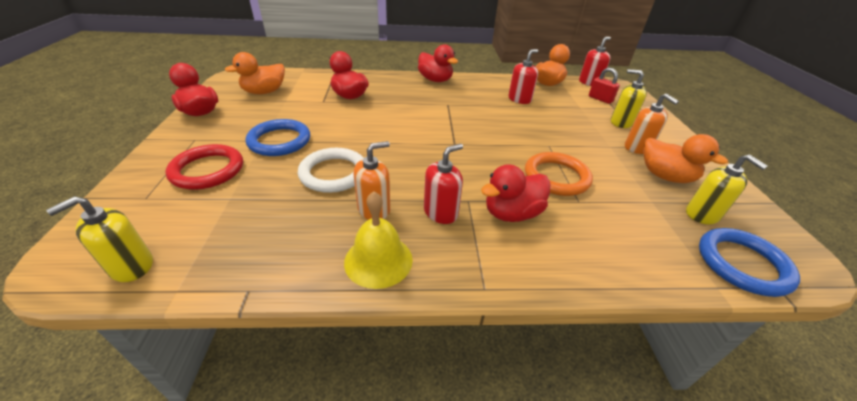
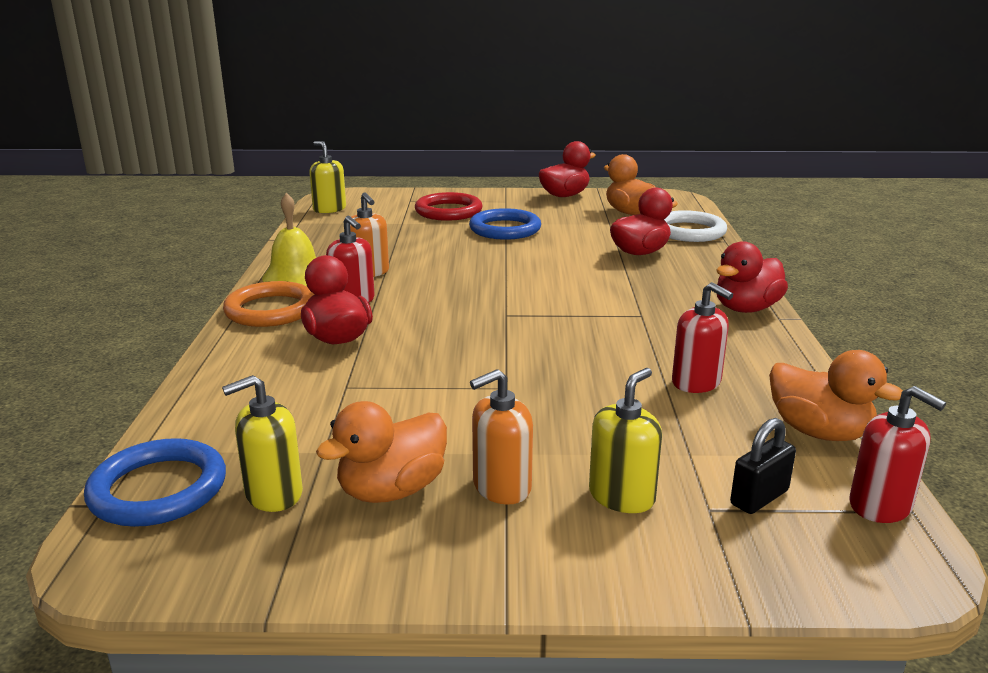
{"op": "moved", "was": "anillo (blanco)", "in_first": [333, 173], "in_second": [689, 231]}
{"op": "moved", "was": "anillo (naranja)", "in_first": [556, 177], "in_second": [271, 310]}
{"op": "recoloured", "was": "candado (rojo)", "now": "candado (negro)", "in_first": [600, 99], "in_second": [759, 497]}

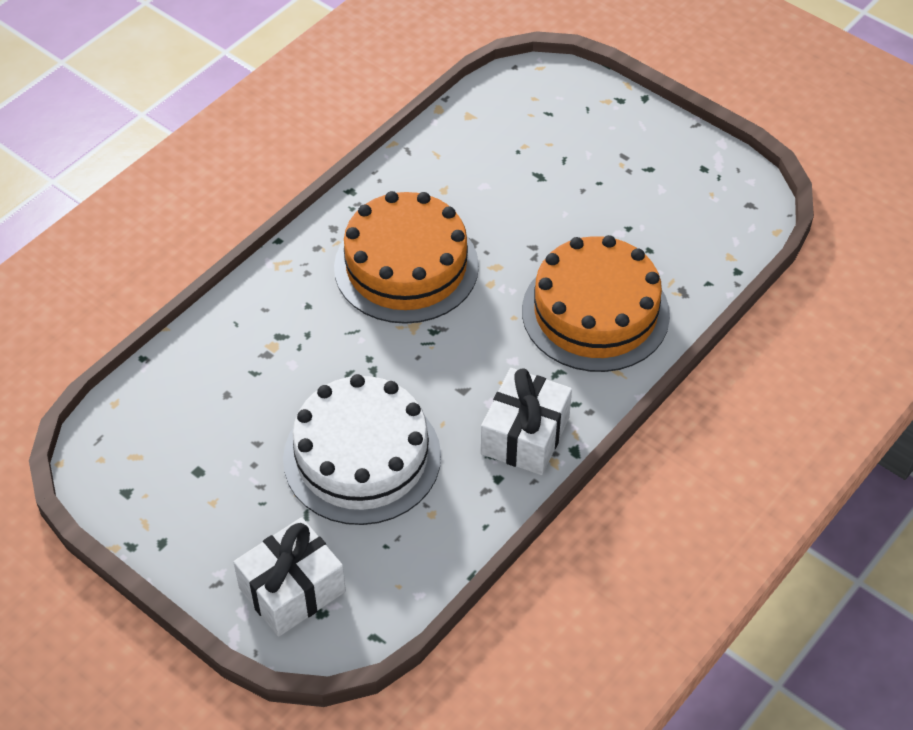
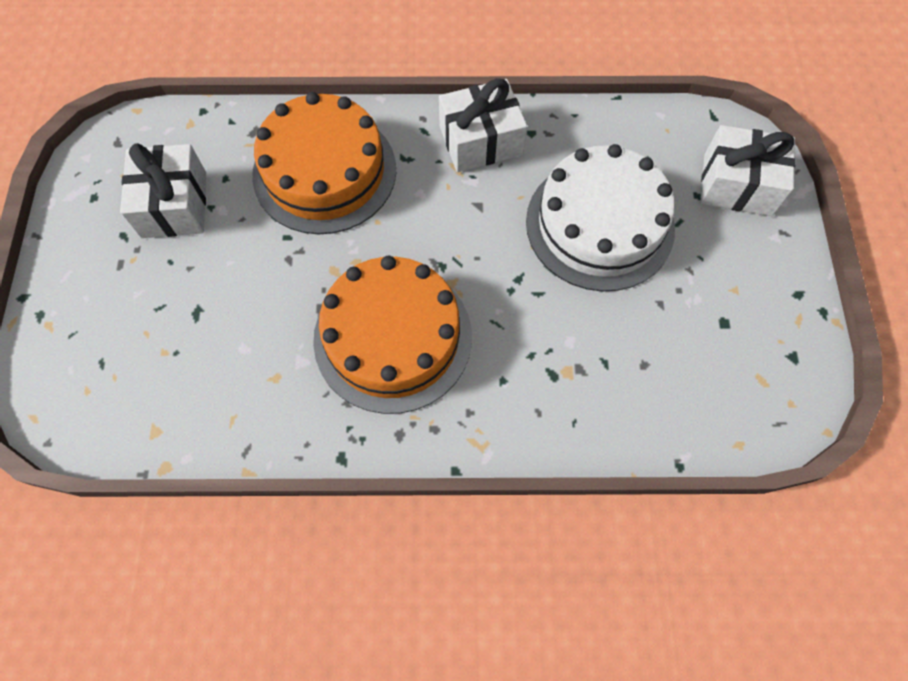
{"op": "added", "now": "regalo (blanco)", "in_second": [174, 205]}

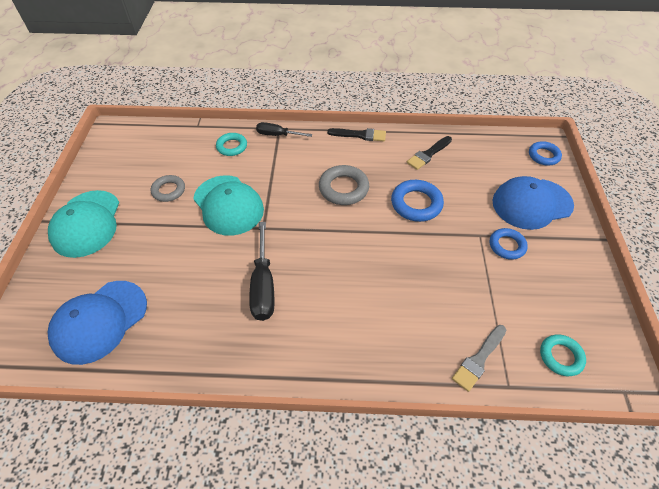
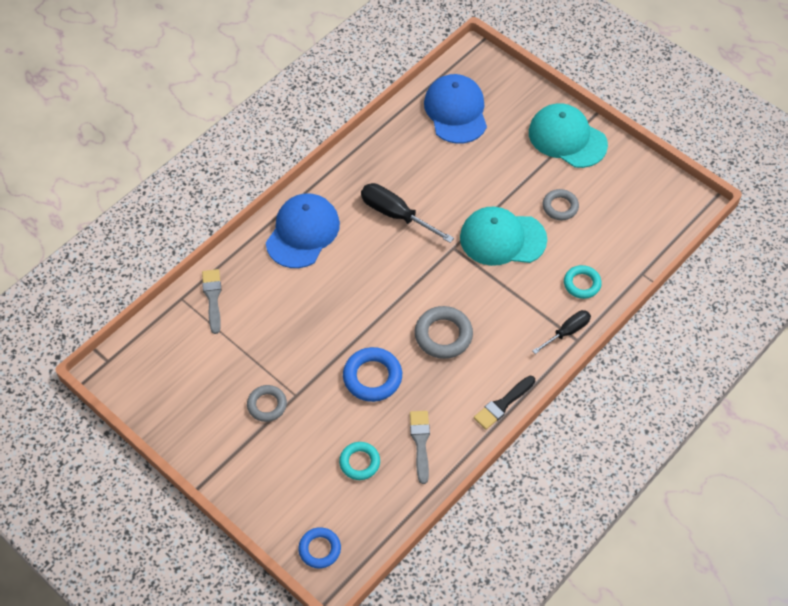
{"op": "recoloured", "was": "pincel (negro)", "now": "pincel (gris)", "in_first": [428, 154], "in_second": [420, 442]}
{"op": "recoloured", "was": "anillo (azul)", "now": "anillo (gris)", "in_first": [507, 246], "in_second": [267, 405]}
{"op": "moved", "was": "gorra (azul)", "in_first": [531, 203], "in_second": [303, 232]}
{"op": "moved", "was": "anillo (turquesa)", "in_first": [560, 356], "in_second": [359, 462]}

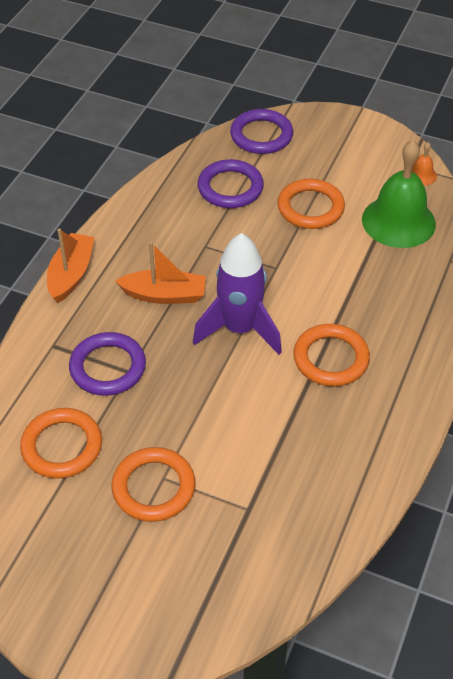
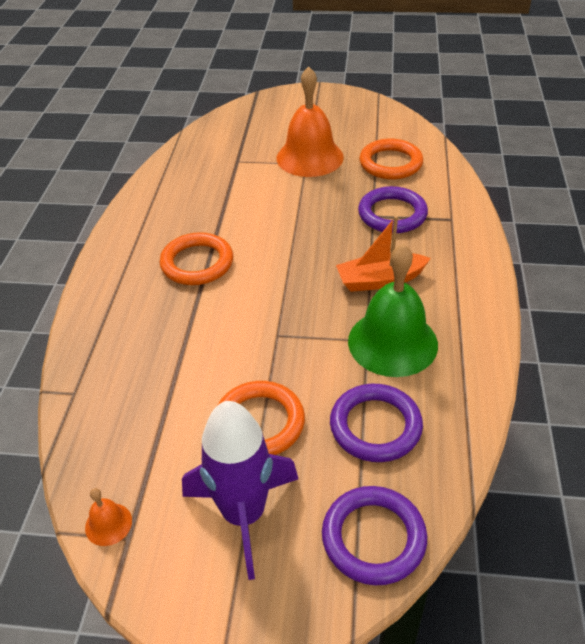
{"op": "removed", "was": "barco (naranja)", "in_first": [71, 274]}
{"op": "replaced", "was": "anillo (naranja)", "now": "campana (naranja)", "in_first": [153, 487], "in_second": [309, 157]}
{"op": "moved", "was": "cohete (morado)", "in_first": [240, 329], "in_second": [244, 514]}
{"op": "moved", "was": "campana (verde)", "in_first": [398, 221], "in_second": [392, 342]}

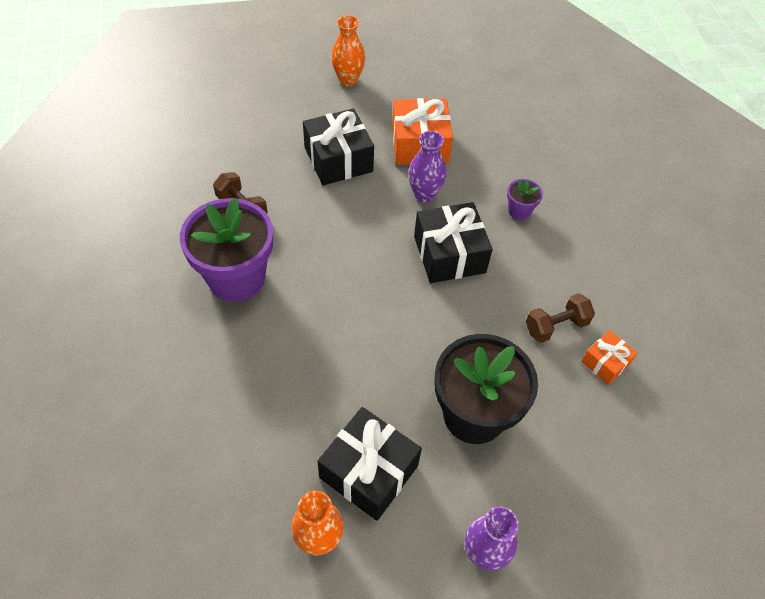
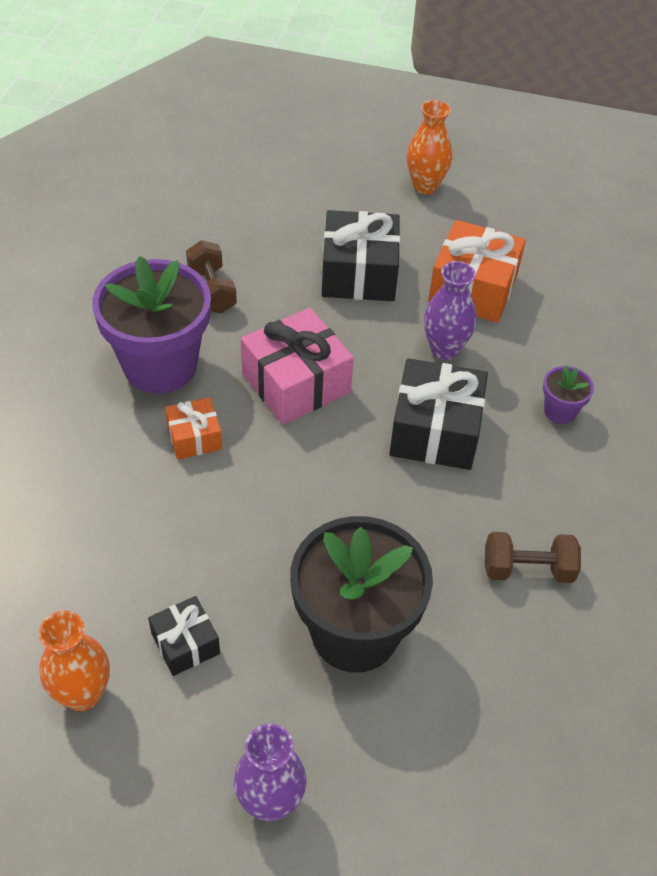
{"op": "resized", "was": "regalo (negro)", "in_first": [369, 471], "in_second": [185, 643], "ratio": 0.55}
{"op": "moved", "was": "regalo (naranja)", "in_first": [605, 362], "in_second": [194, 437]}
{"op": "added", "now": "regalo (rosa)", "in_second": [296, 383]}

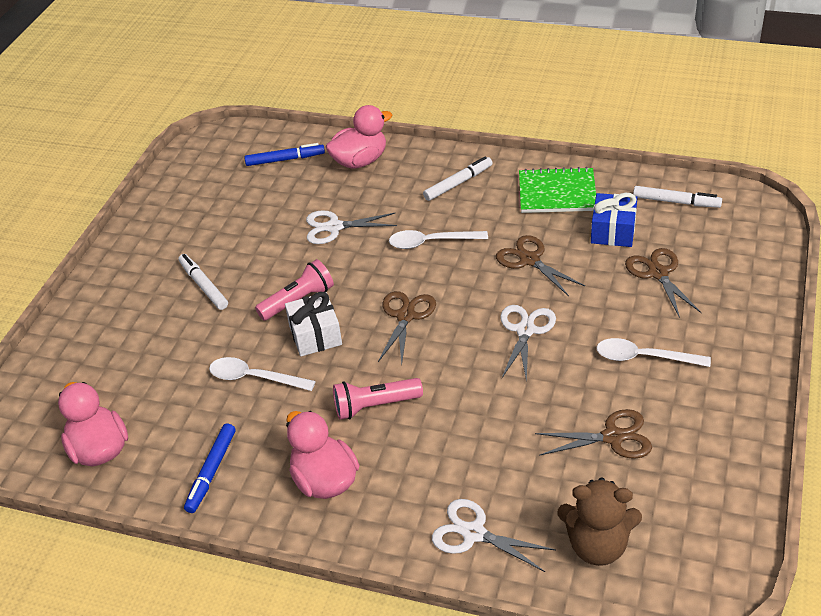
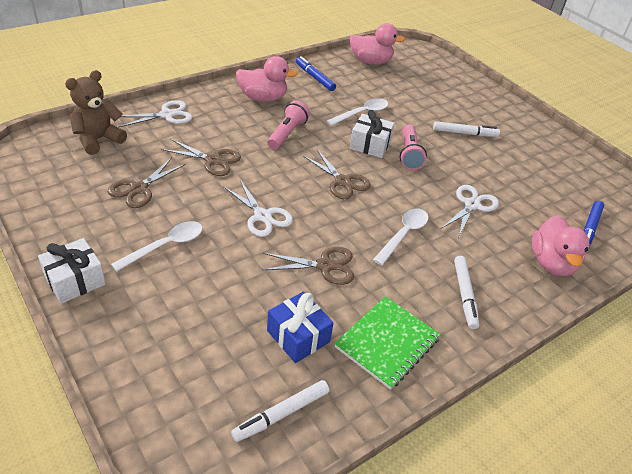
{"op": "moved", "was": "tijeras (marrón)", "in_first": [658, 273], "in_second": [213, 160]}
{"op": "added", "now": "regalo (blanco)", "in_second": [75, 280]}

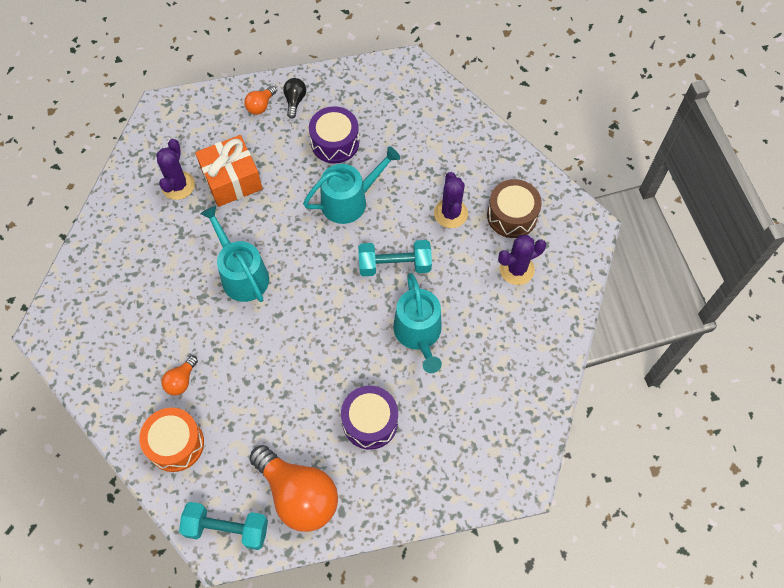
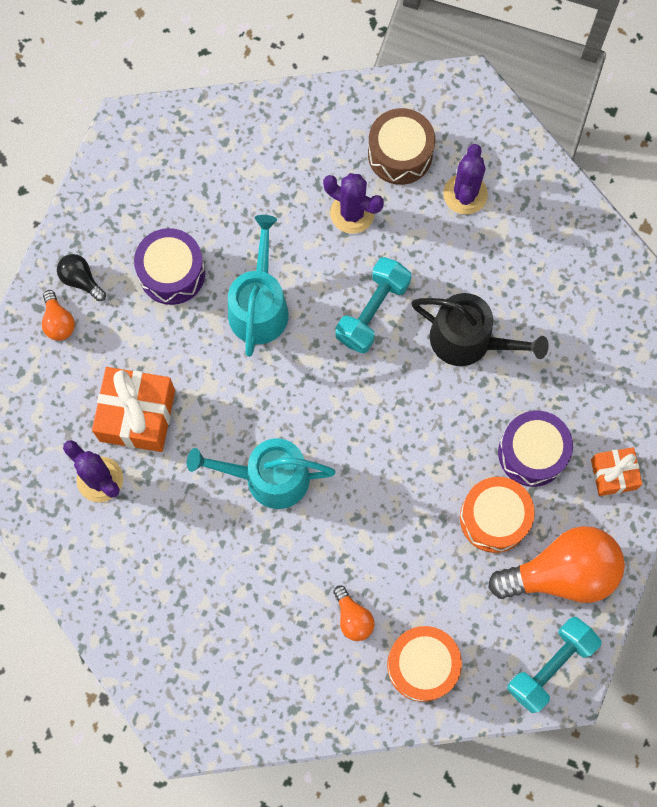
{"op": "recoloured", "was": "regadera (turquesa)", "now": "regadera (negro)", "in_first": [418, 333], "in_second": [468, 340]}
{"op": "added", "now": "tambor (naranja)", "in_second": [494, 518]}
{"op": "added", "now": "regalo (naranja)", "in_second": [613, 474]}

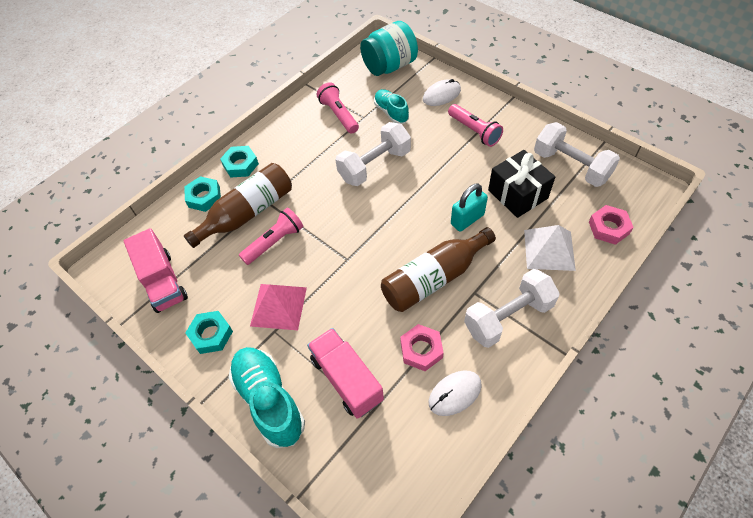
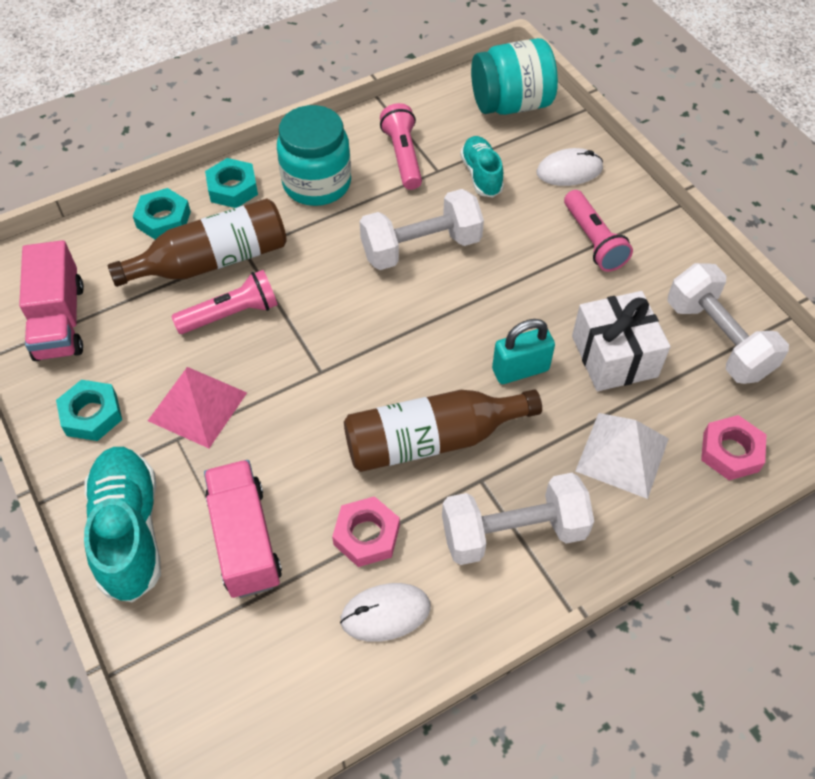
{"op": "recoloured", "was": "regalo (negro)", "now": "regalo (blanco)", "in_first": [518, 194], "in_second": [614, 356]}
{"op": "added", "now": "tarro (turquesa)", "in_second": [317, 183]}

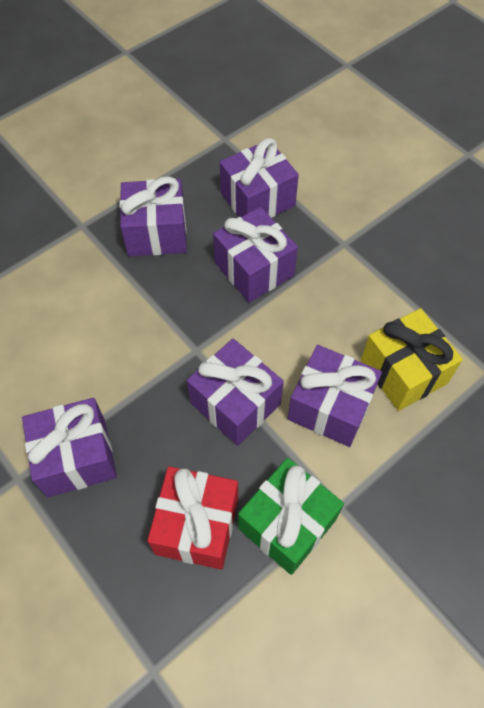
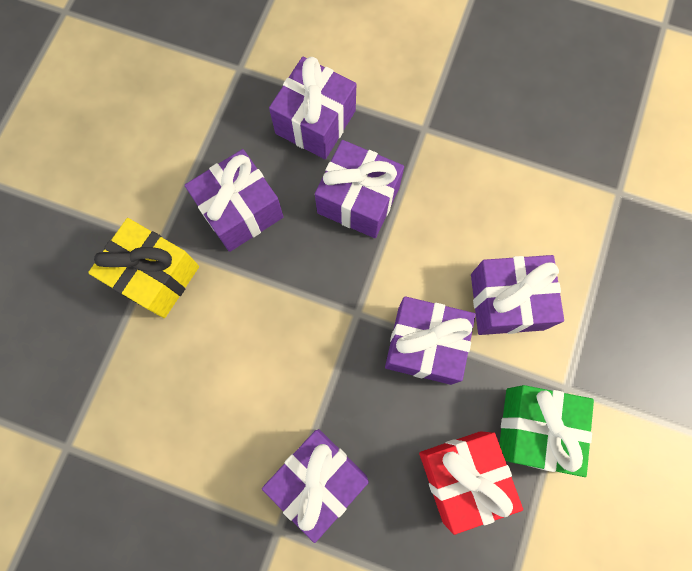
{"op": "moved", "was": "regalo (amarillo)", "in_first": [403, 371], "in_second": [155, 276]}

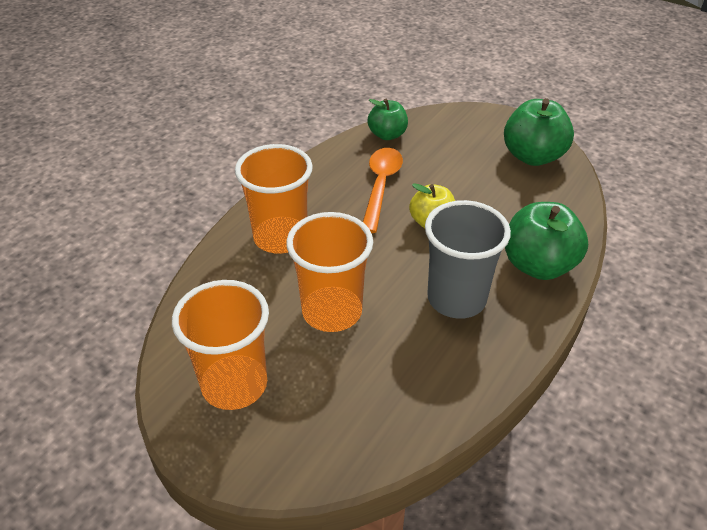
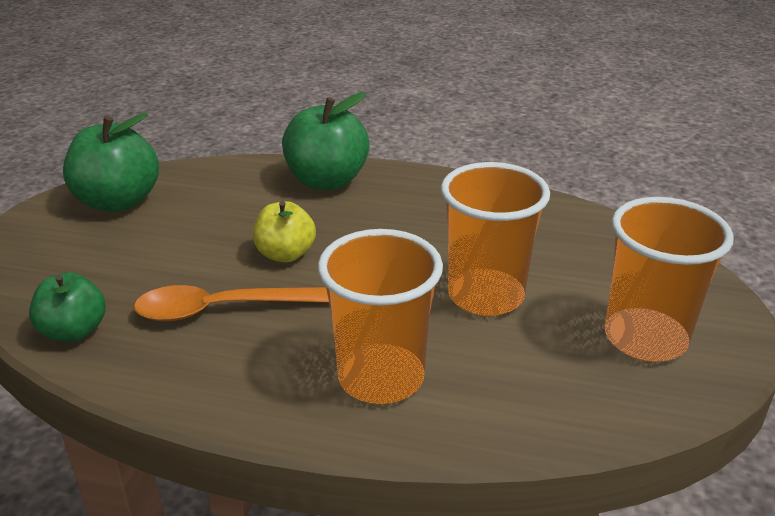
{"op": "removed", "was": "vaso (gris)", "in_first": [456, 299]}

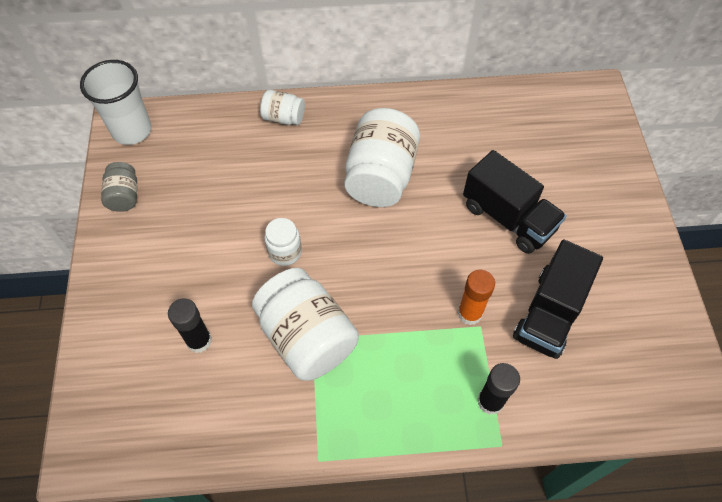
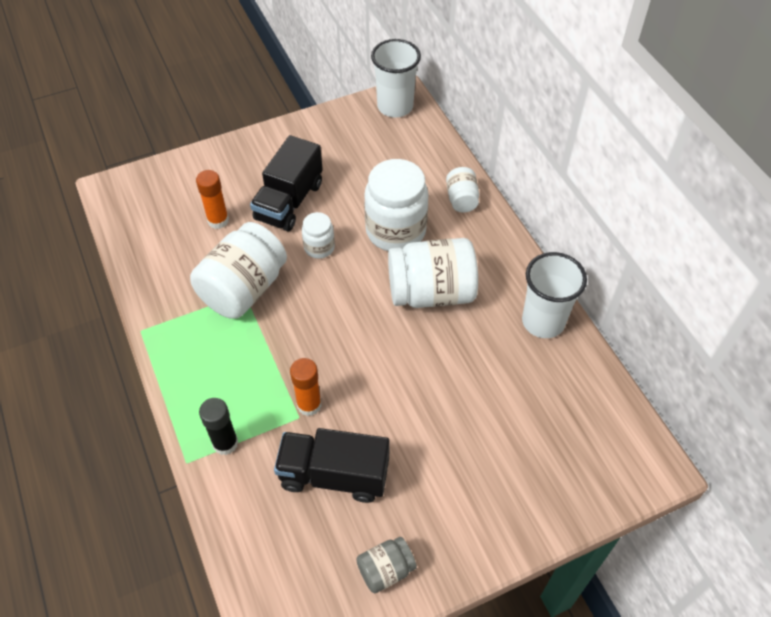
{"op": "moved", "was": "tarro (gris)", "in_first": [124, 196], "in_second": [386, 570]}
{"op": "recoloured", "was": "barra de pegamento (negro)", "now": "barra de pegamento (naranja)", "in_first": [199, 341], "in_second": [218, 220]}
{"op": "moved", "was": "camión (negro)", "in_first": [508, 218], "in_second": [289, 201]}
{"op": "added", "now": "tarro (blanco)", "in_second": [395, 231]}
{"op": "added", "now": "vaso (blanco)", "in_second": [543, 321]}

